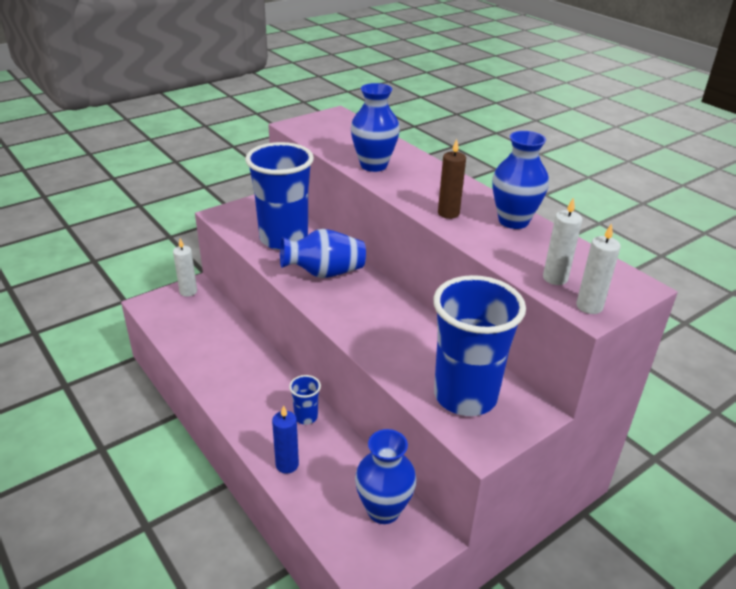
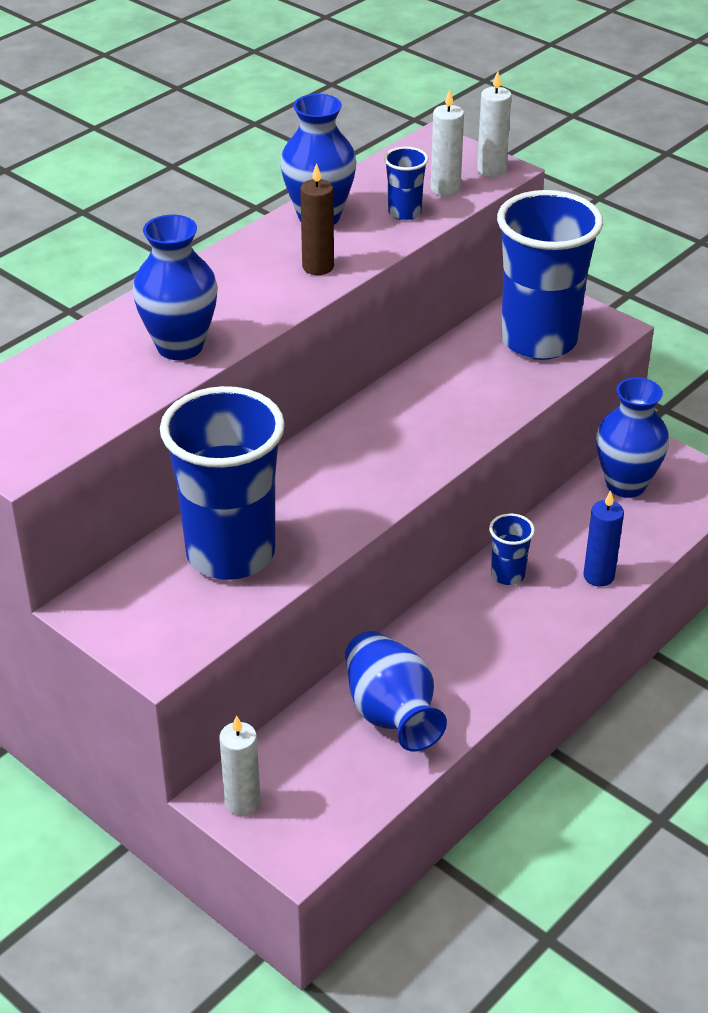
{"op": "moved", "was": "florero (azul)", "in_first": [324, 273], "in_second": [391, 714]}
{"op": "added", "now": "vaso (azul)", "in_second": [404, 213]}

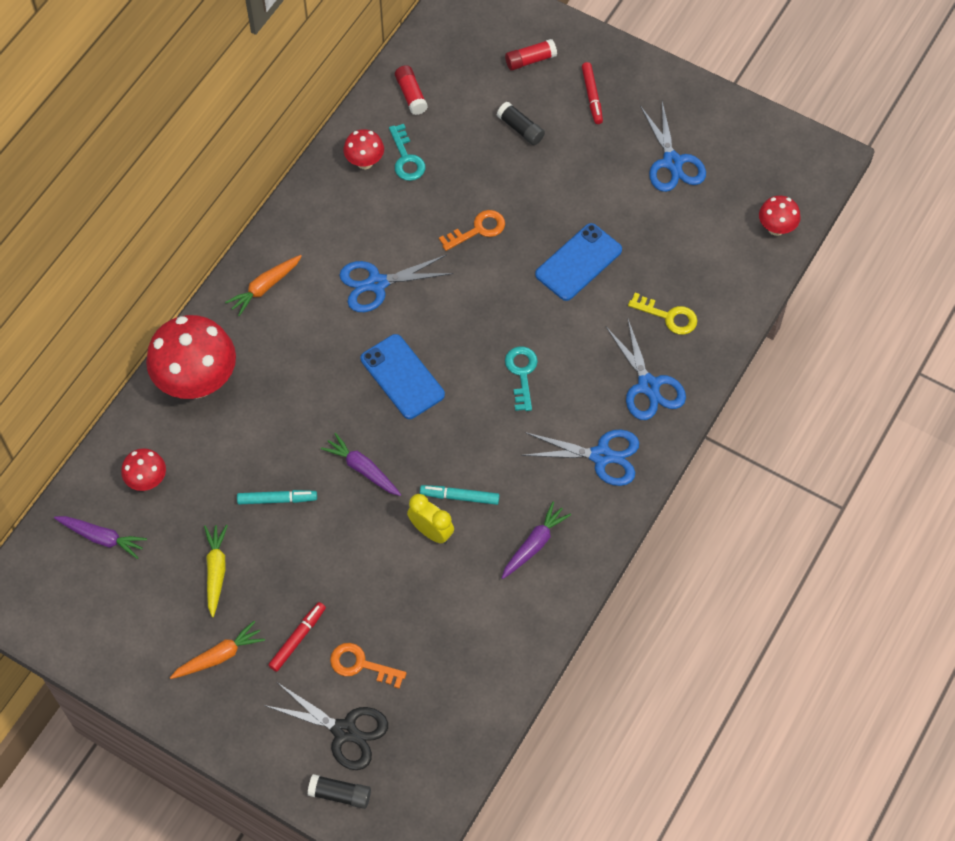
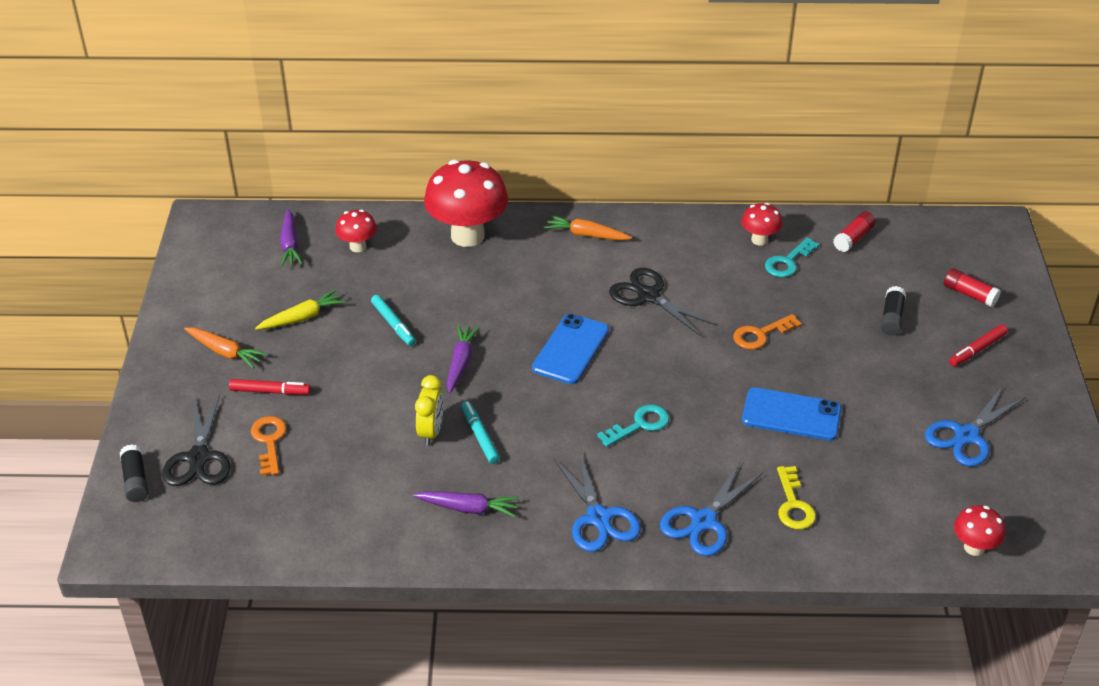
{"op": "recoloured", "was": "tijeras (azul)", "now": "tijeras (negro)", "in_first": [377, 284], "in_second": [648, 296]}
{"op": "turned", "was": "llave (naranja)", "in_first": [478, 230], "in_second": [761, 334], "clockwise": 120}

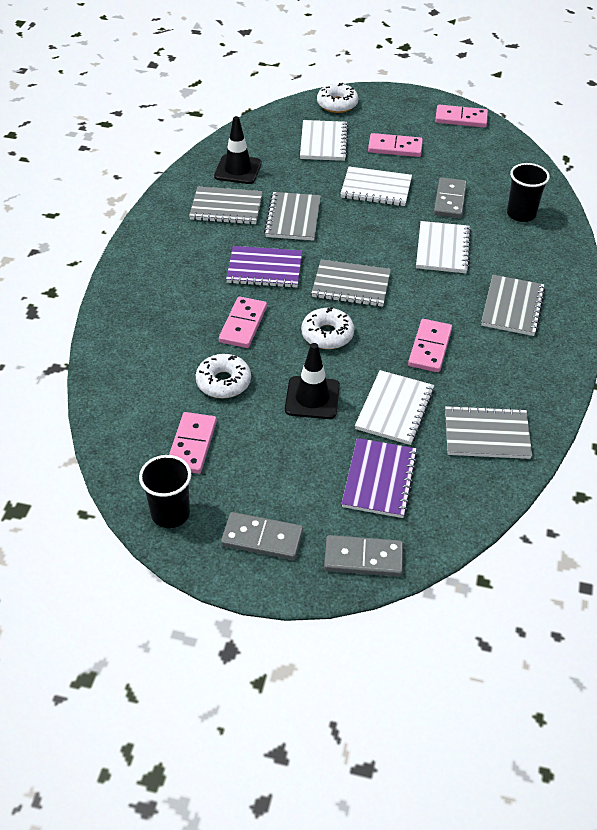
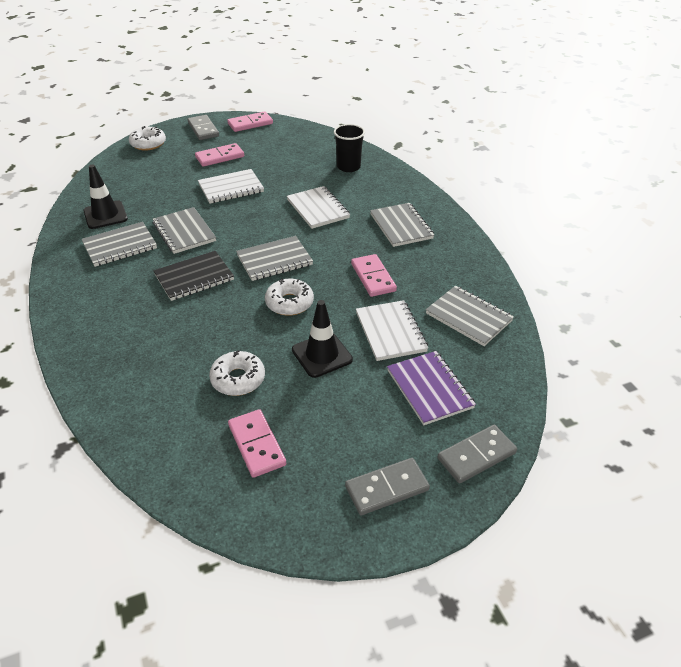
{"op": "removed", "was": "vaso (negro)", "in_first": [170, 513]}
{"op": "removed", "was": "ficha de dominó (rosa)", "in_first": [243, 324]}
{"op": "recoloured", "was": "cuaderno (morado)", "now": "cuaderno (negro)", "in_first": [264, 269], "in_second": [194, 277]}
{"op": "removed", "was": "cuaderno (blanco)", "in_first": [324, 142]}
{"op": "moved", "was": "ficha de dominó (gris)", "in_first": [450, 200], "in_second": [203, 129]}
{"op": "turned", "was": "cuaderno (gris)", "in_first": [486, 434], "in_second": [468, 317], "clockwise": 75}

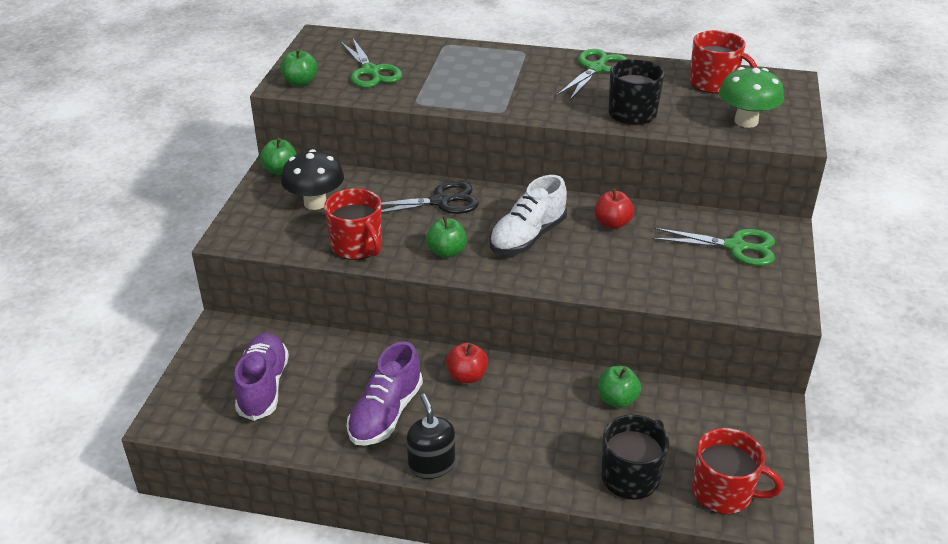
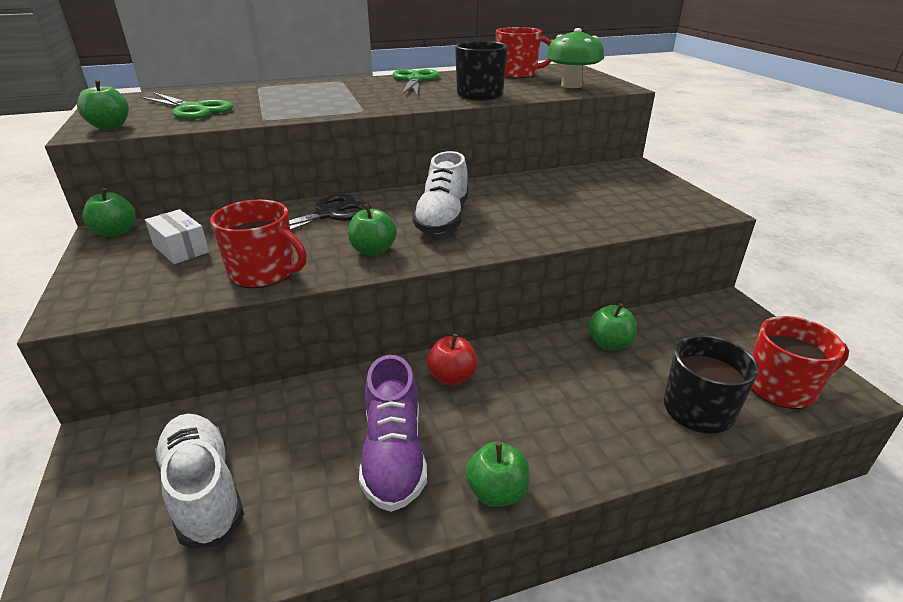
{"op": "recoloured", "was": "zapato (morado)", "now": "zapato (blanco)", "in_first": [263, 387], "in_second": [203, 490]}
{"op": "replaced", "was": "seta (negro)", "now": "caja (blanco)", "in_first": [315, 203], "in_second": [181, 249]}
{"op": "replaced", "was": "dispensador de jabón (negro)", "now": "manzana (verde)", "in_first": [431, 464], "in_second": [497, 492]}
{"op": "removed", "was": "manzana (rojo)", "in_first": [612, 223]}
{"op": "removed", "was": "tijeras (verde)", "in_first": [735, 247]}

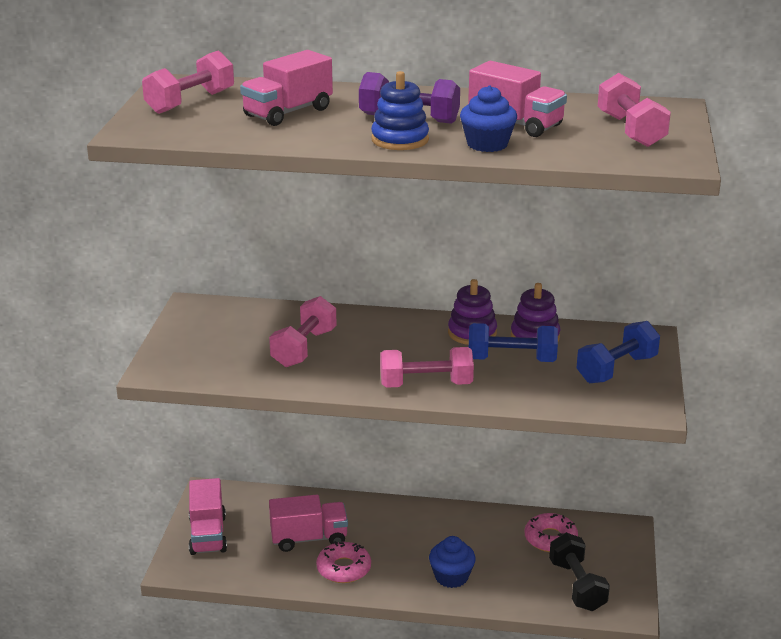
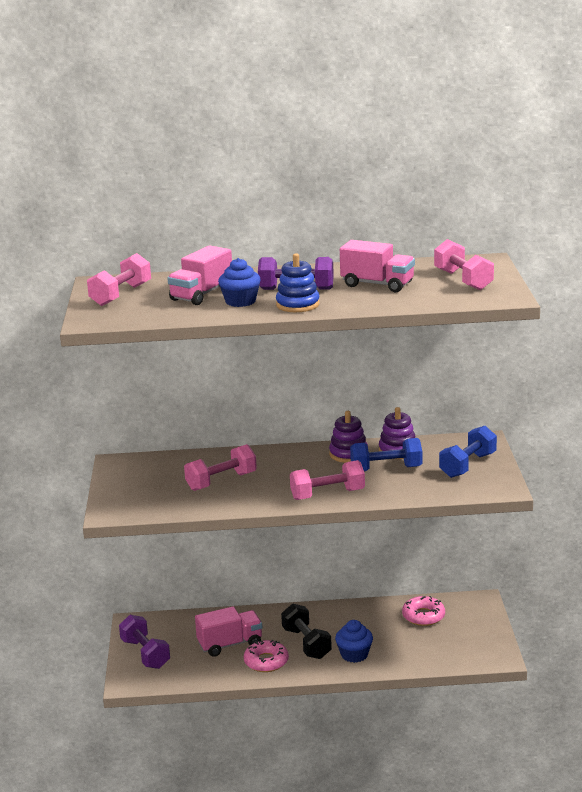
{"op": "replaced", "was": "camión (rosa)", "now": "mancuerna (morado)", "in_first": [208, 535], "in_second": [145, 654]}
{"op": "turned", "was": "mancuerna (rosa)", "in_first": [304, 348], "in_second": [221, 481], "clockwise": 45}
{"op": "moved", "was": "magdalena (azul)", "in_first": [487, 144], "in_second": [240, 301]}
{"op": "moved", "was": "mancuerna (negro)", "in_first": [577, 586], "in_second": [306, 643]}

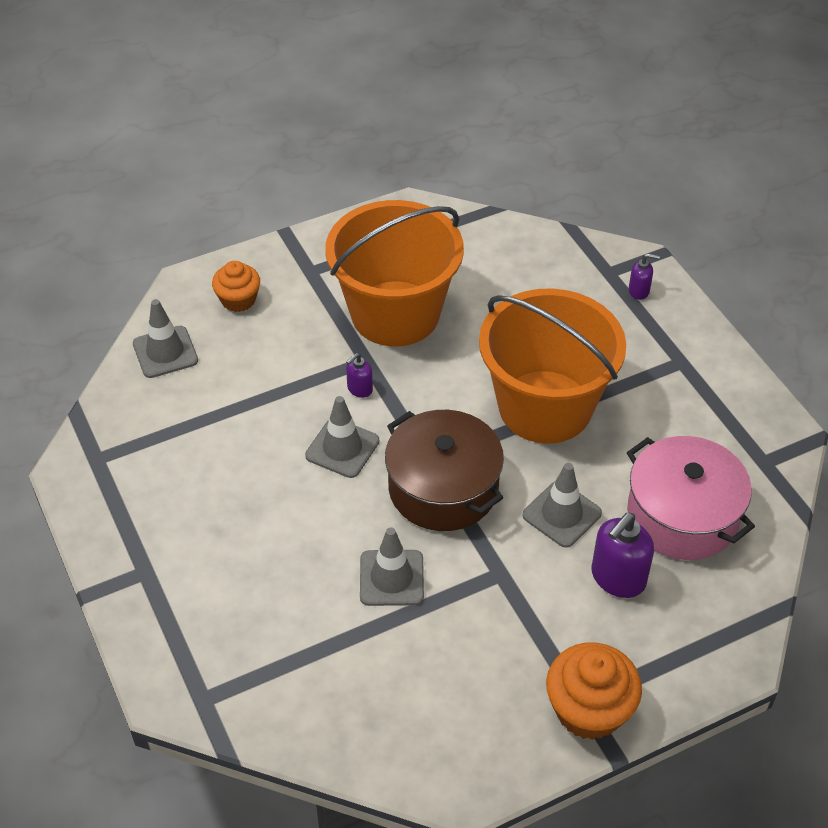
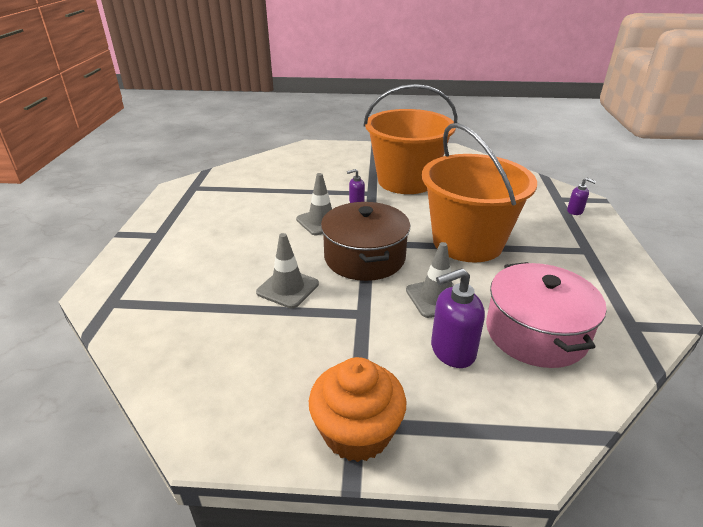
{"op": "removed", "was": "cono de tráfico (gris)", "in_first": [165, 352]}
{"op": "removed", "was": "magdalena (naranja)", "in_first": [238, 300]}

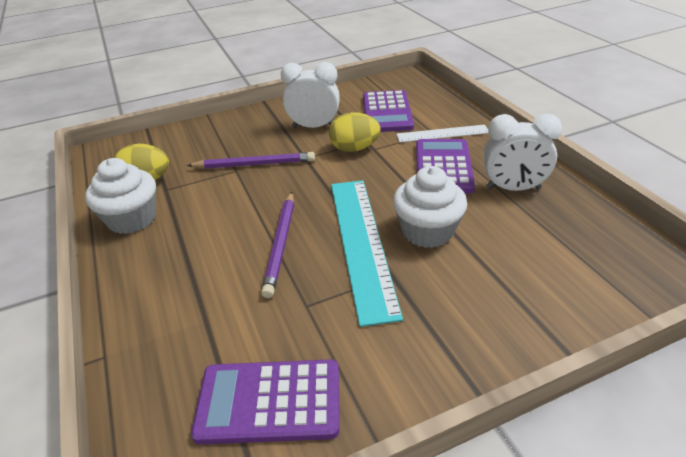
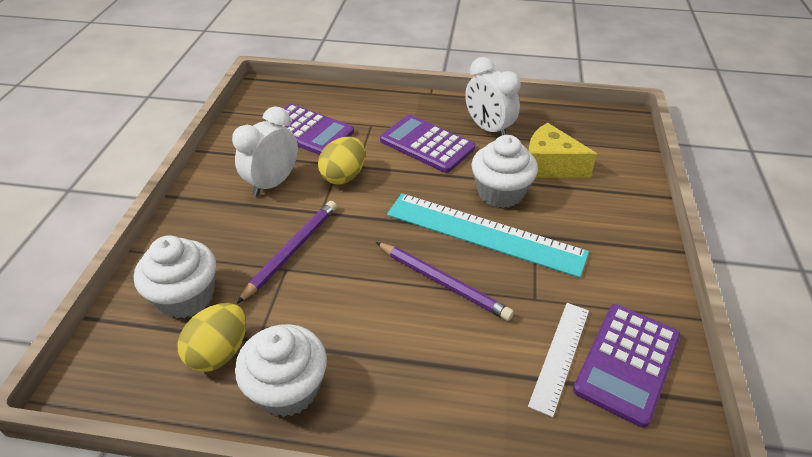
{"op": "moved", "was": "regla (blanco)", "in_first": [442, 133], "in_second": [560, 356]}
{"op": "turned", "was": "despertador (blanco)", "in_first": [513, 188], "in_second": [488, 129], "clockwise": 105}
{"op": "added", "now": "magdalena (blanco)", "in_second": [186, 297]}
{"op": "added", "now": "queso (amarillo)", "in_second": [549, 165]}

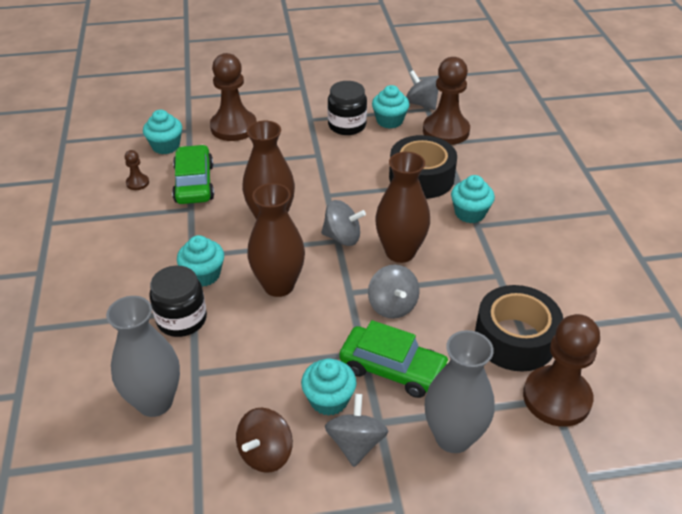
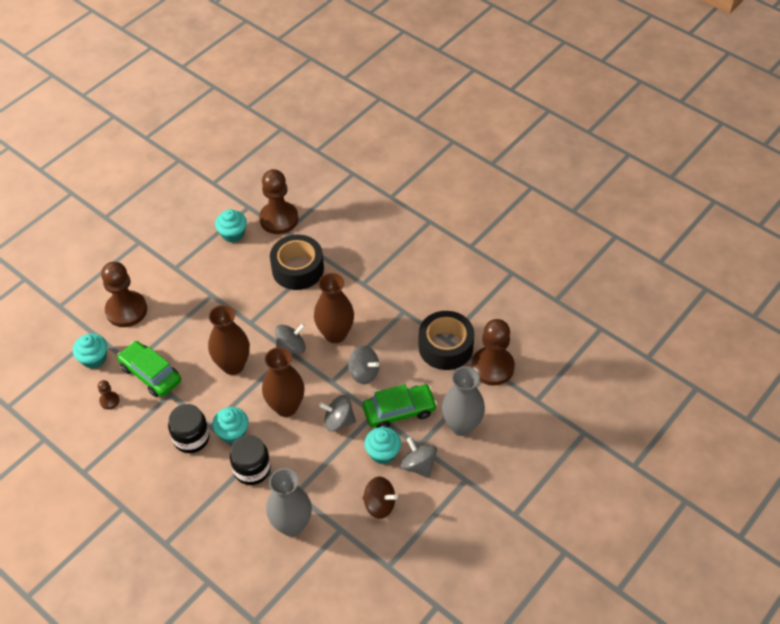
{"op": "turned", "was": "peonza (marrón)", "in_first": [265, 453], "in_second": [379, 505], "clockwise": -60}
{"op": "moved", "was": "tarro (negro)", "in_first": [347, 125], "in_second": [191, 438]}
{"op": "moved", "was": "peonza (gris)", "in_first": [422, 104], "in_second": [338, 421]}
{"op": "removed", "was": "magdalena (turquesa)", "in_first": [470, 213]}

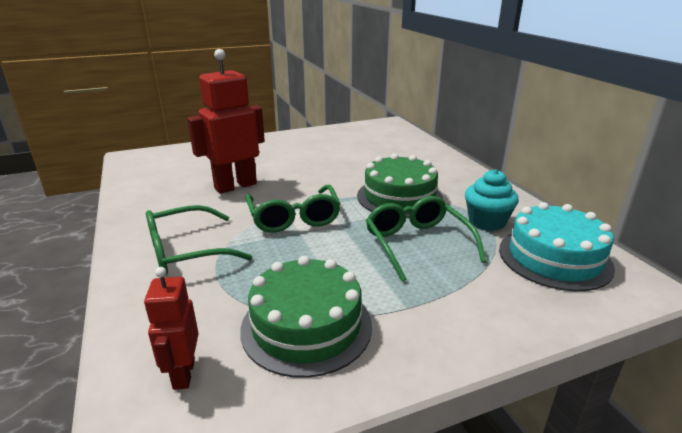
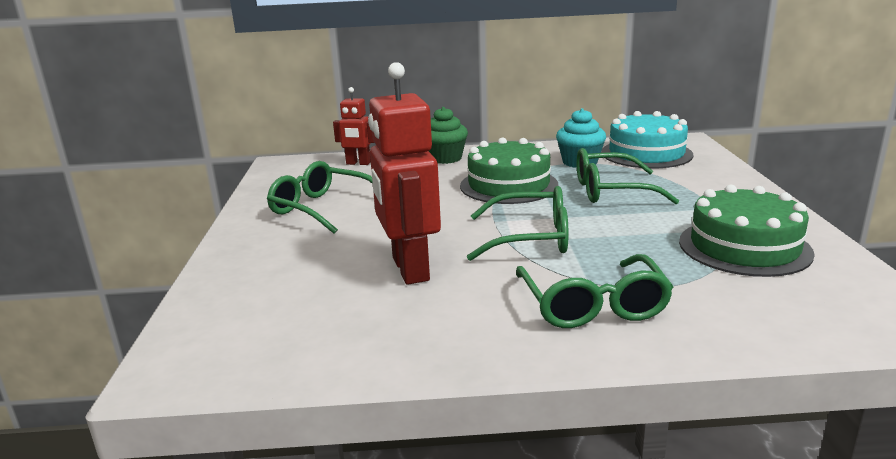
{"op": "moved", "was": "robot (rojo)", "in_first": [183, 374], "in_second": [358, 163]}
{"op": "added", "now": "gafas (verde)", "in_second": [322, 208]}
{"op": "added", "now": "magdalena (verde)", "in_second": [445, 158]}

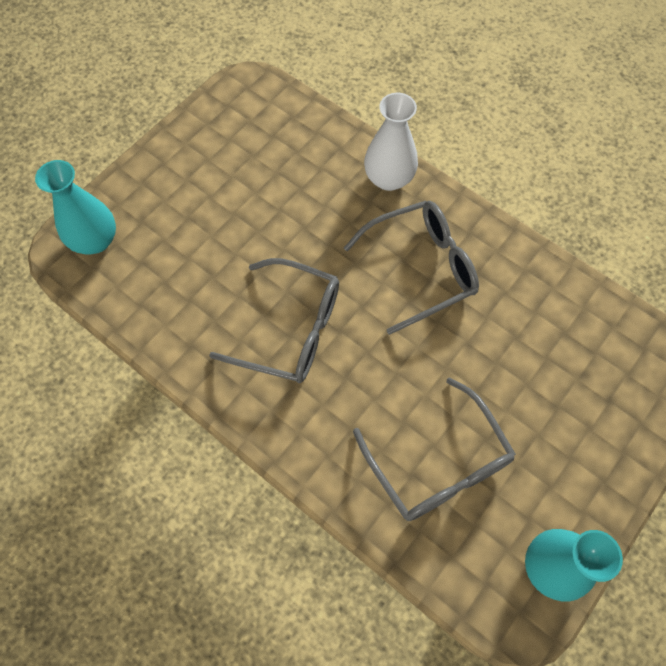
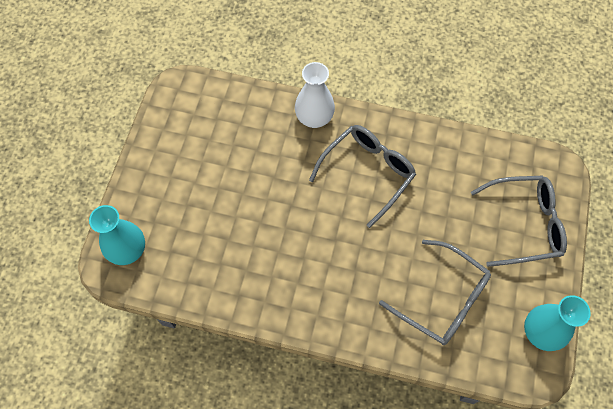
{"op": "moved", "was": "gafas (gris)", "in_first": [291, 330], "in_second": [524, 224]}

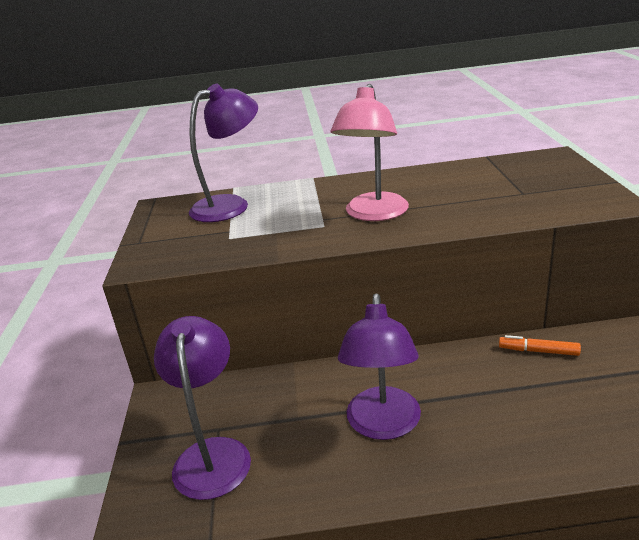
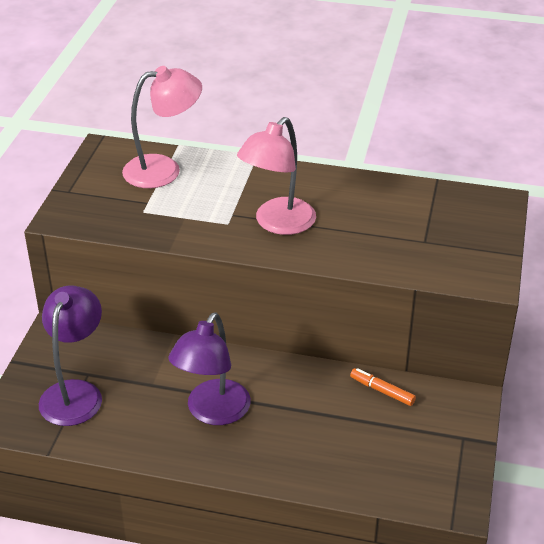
{"op": "recoloured", "was": "lámpara (morado)", "now": "lámpara (rosa)", "in_first": [230, 205], "in_second": [164, 169]}

